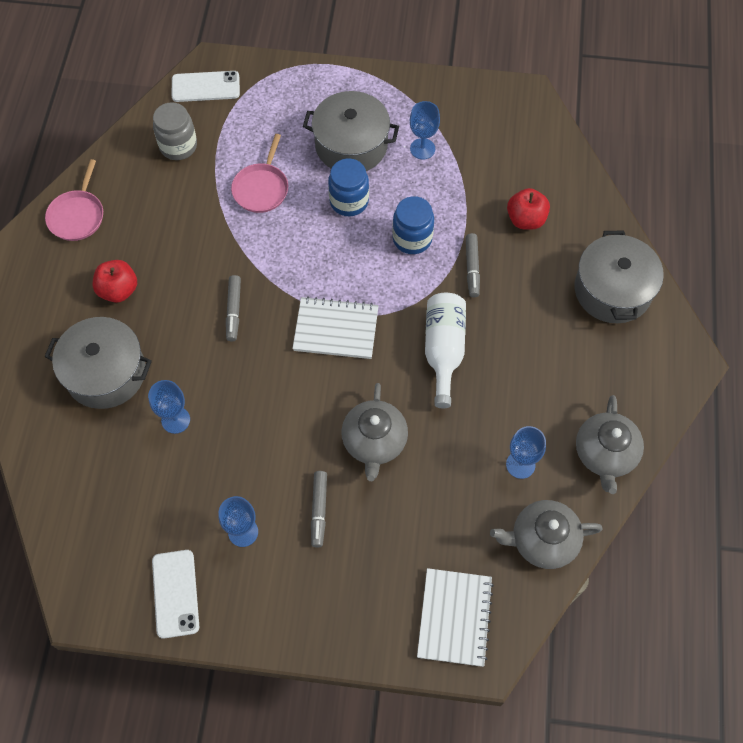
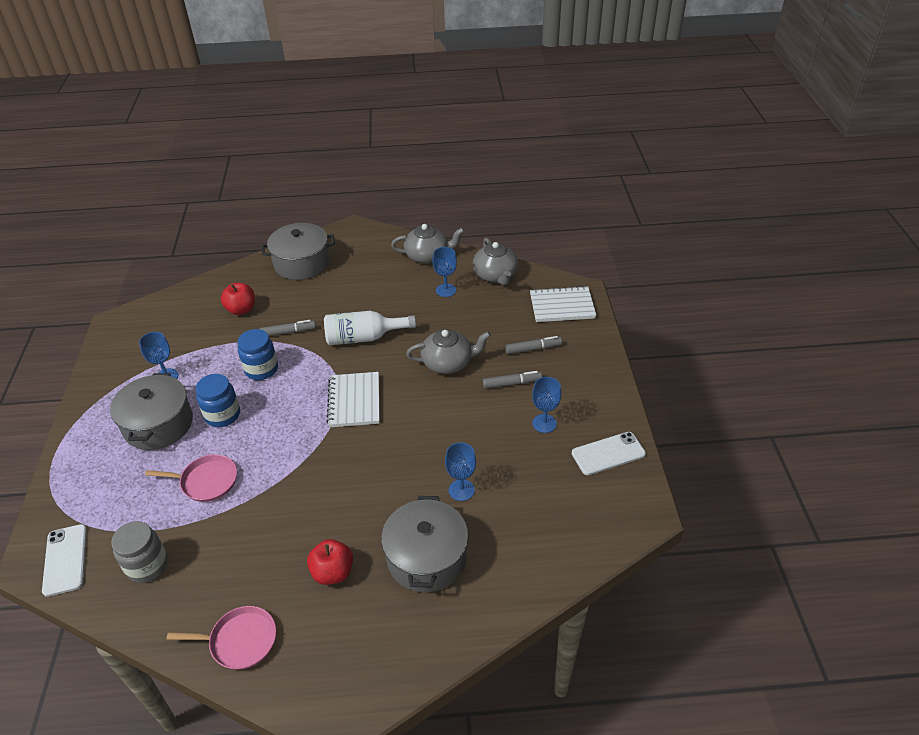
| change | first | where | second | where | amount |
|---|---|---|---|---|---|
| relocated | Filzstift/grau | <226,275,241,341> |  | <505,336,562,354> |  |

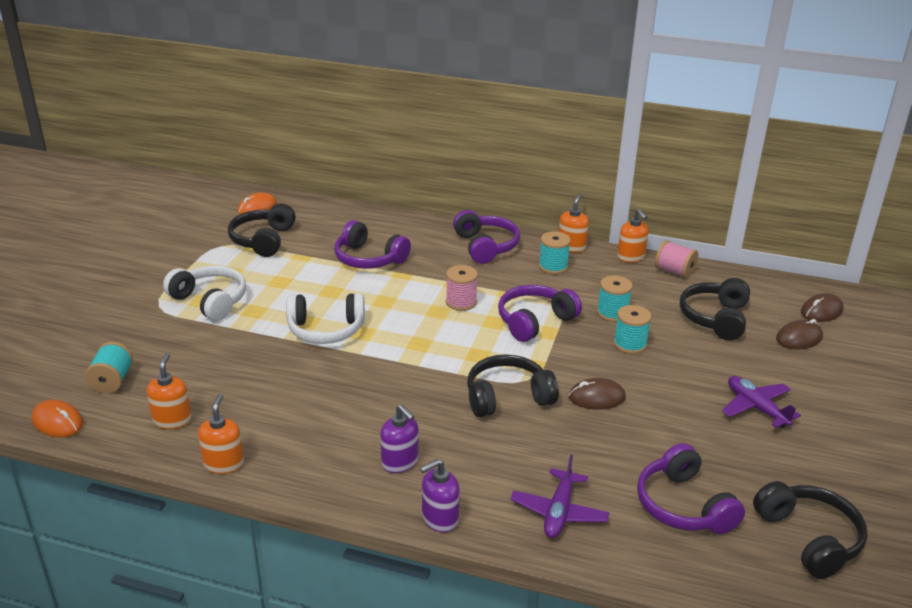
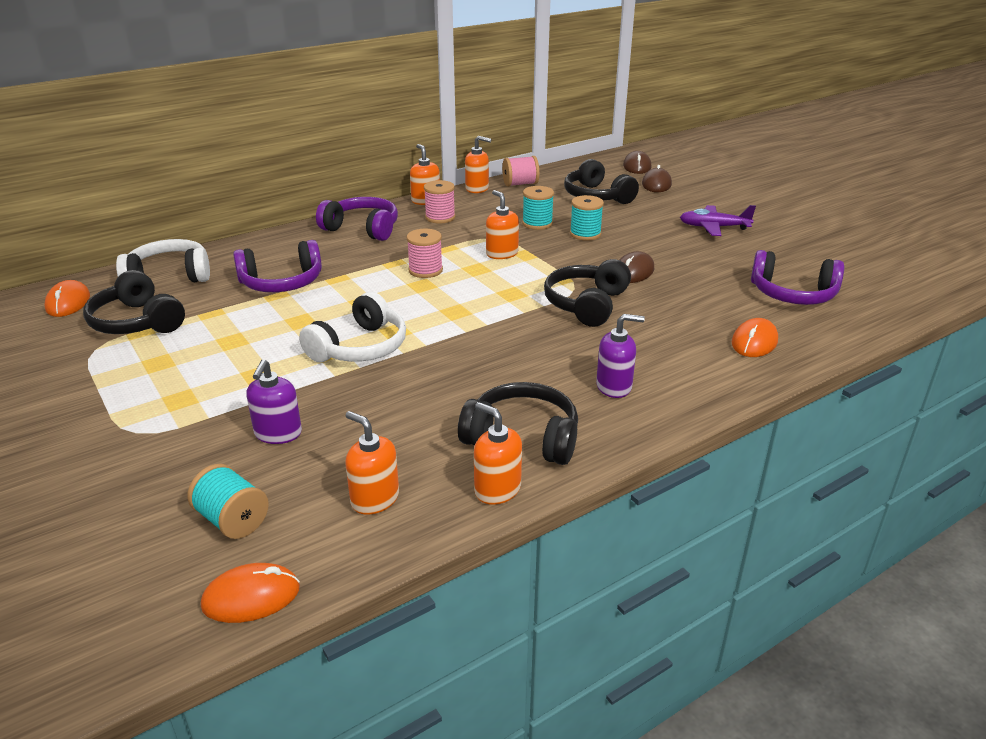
| change | first | where | second | where | amount |
|---|---|---|---|---|---|
| colour | Garnrolle/türkis | <539,231,571,274> | Garnrolle/rosa | <424,180,455,224> |  |
| relocated | Kopfhörer/weiß | <163,266,246,321> |  | <116,239,210,282> |  |
| exchanged | Kopfhörer/lila | <498,285,582,342> | Seifenspender/orange | <486,190,519,259> |  |
| exchanged | Flugzeug/lila | <510,455,610,538> | Computermaus/orange | <732,318,778,357> |  |
| relocated | Seifenspender/lila | <420,459,460,532> |  | <246,359,302,444> |  |
| relocated | Kopfhörer/schwarz | <753,481,867,579> |  | <458,382,578,465> |  |

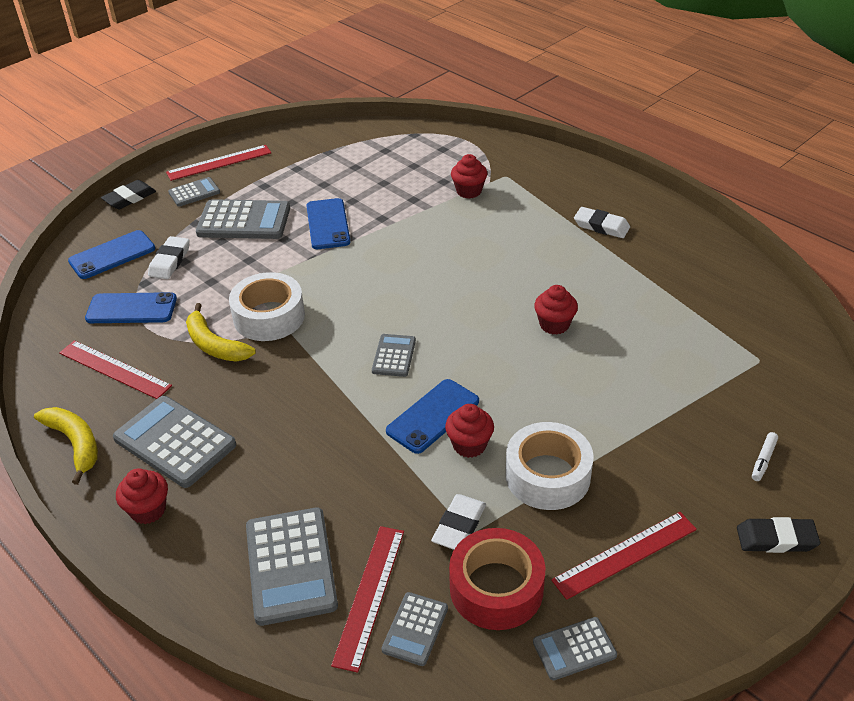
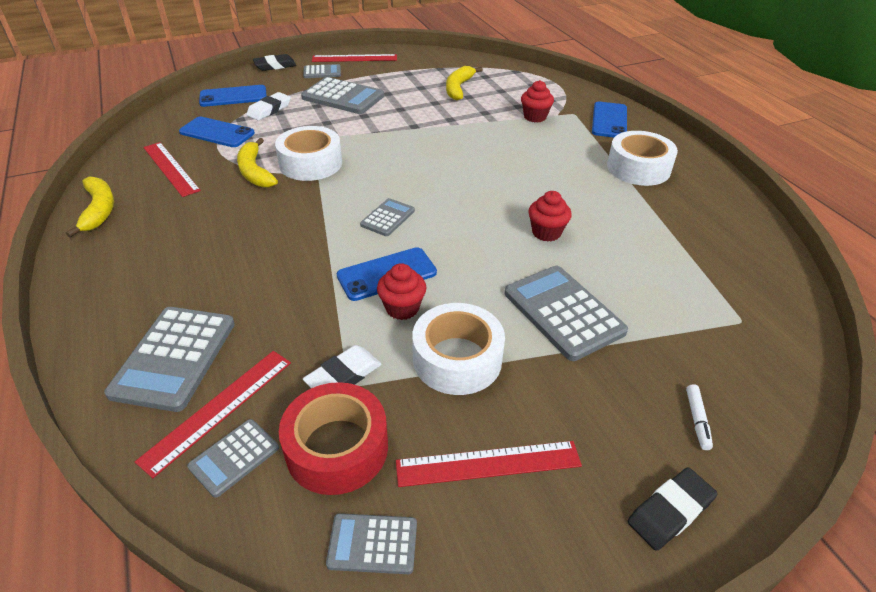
| change | first | where | second | where | amount |
|---|---|---|---|---|---|
| relocated | Handy/blau | <306,198,350,249> |  | <592,102,627,138> |  |
| exchanged | Radiergummi/weiß | <574,207,630,238> | Klebeband/weiß | <607,131,678,186> |  |
| relocated | Taschenrechner/grau | <113,396,236,488> |  | <504,266,628,361> |  |
| spun | Filzstift/weiß | <752,432,778,481> |  | <686,384,713,450> | 45 degrees counterclockwise |
| missing | Muffin/rot | <116,468,168,524> |  |  |  |
| spun | Radiergummi/schwarz | <737,517,820,553> |  | <627,467,718,551> | 60 degrees counterclockwise |
| appeared |  |  | Banane/gelb | <446,66,483,100> |  |

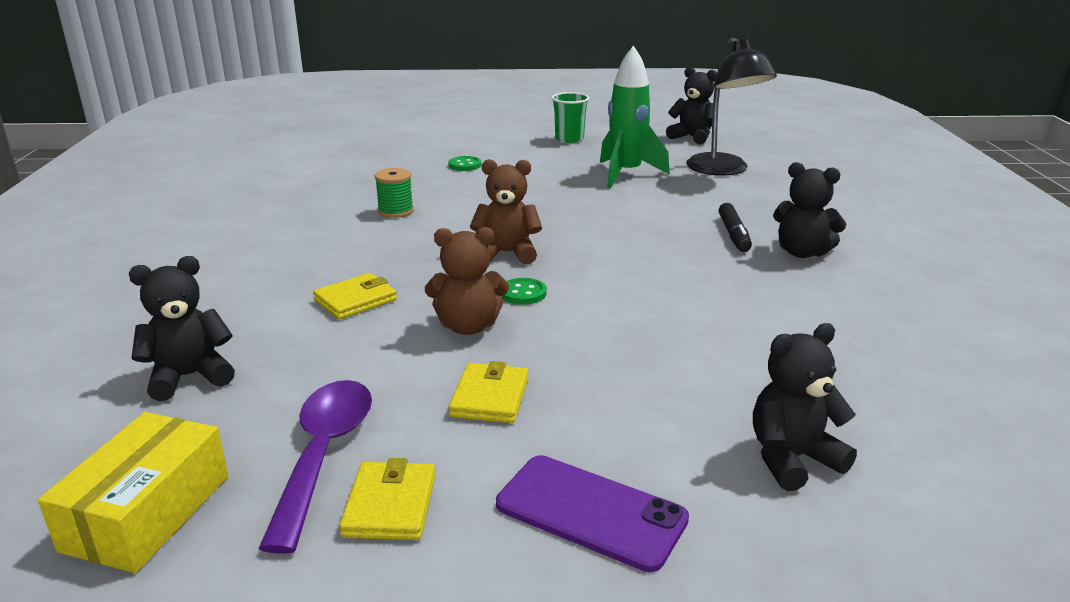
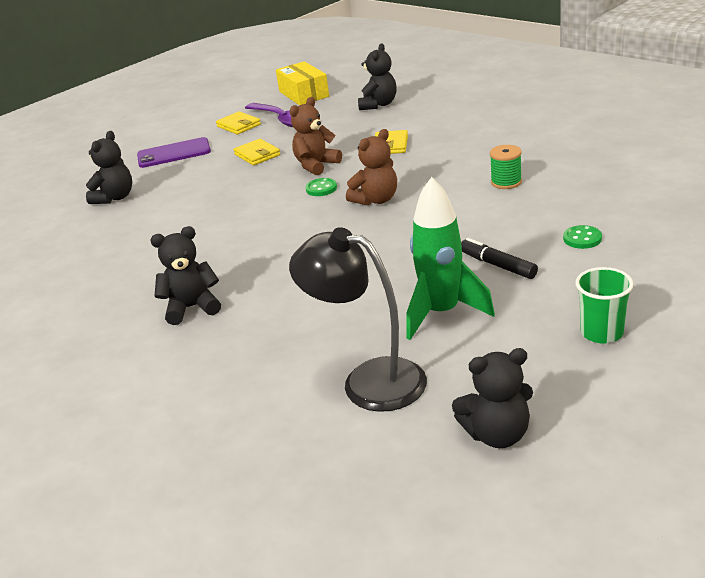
| change | first | where | second | where | amount |
|---|---|---|---|---|---|
| relocated | Filzstift/schwarz | <719,203,752,252> |  | <461,238,538,279> |  |

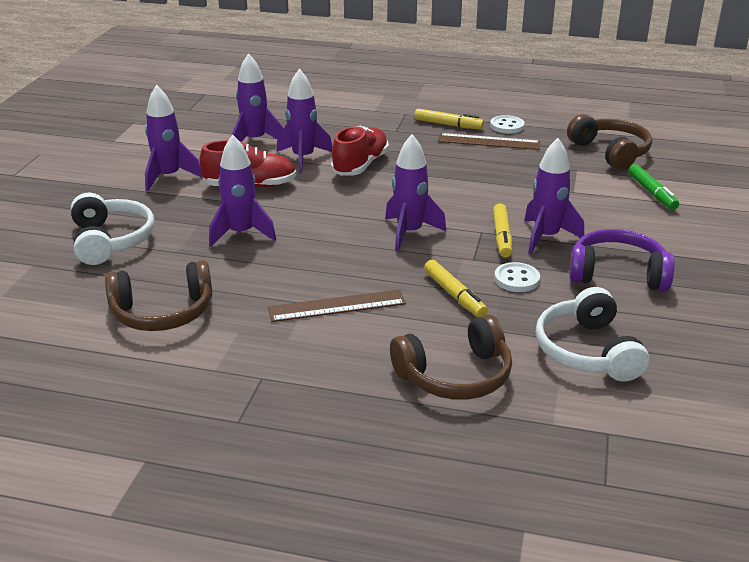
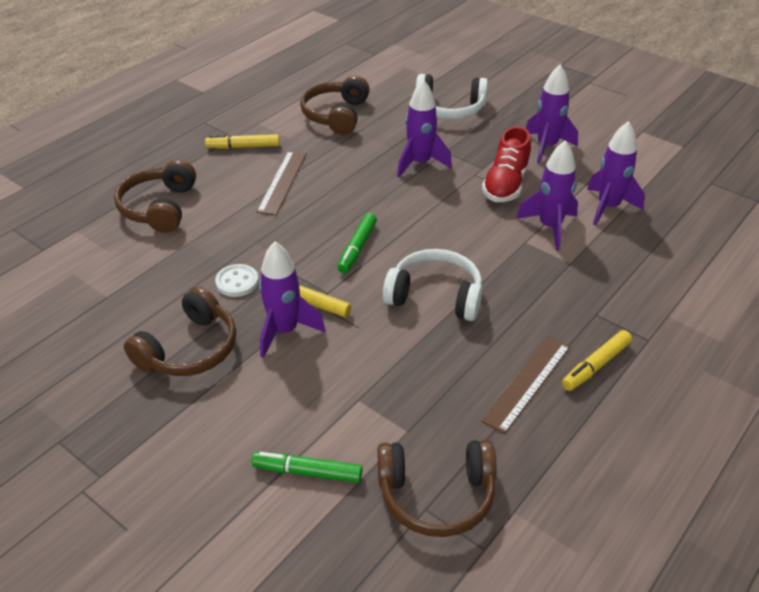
| change | first | where | second | where | amount |
|---|---|---|---|---|---|
| missing | Knopf/weiß | <490,115,525,134> |  |  |  |
| missing | Schuh/rot | <331,126,389,176> |  |  |  |
| exchanged | Rakete/lila | <385,134,447,252> | Filzstift/grün | <337,213,377,273> |  |
| colour | Kopfhörer/lila | <569,229,675,291> | Kopfhörer/braun | <124,286,236,376> |  |
| relocated | Filzstift/gelb | <424,260,488,317> |  | <205,134,280,149> |  |
| relocated | Kopfhörer/weiß | <536,287,649,382> |  | <383,249,482,321> |  |

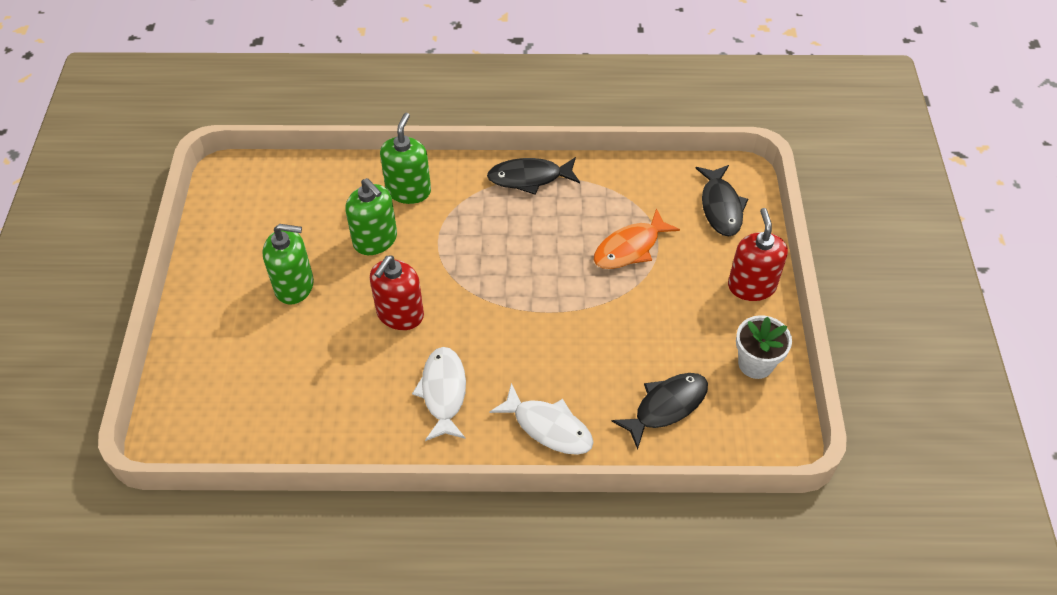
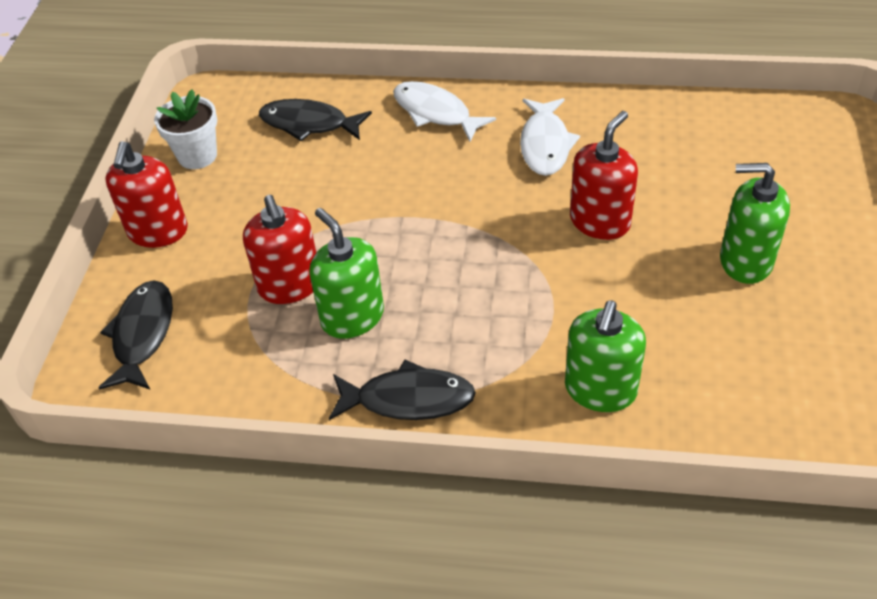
| change | first | where | second | where | amount |
|---|---|---|---|---|---|
| relocated | Seifenspender/grün | <345,178,397,255> |  | <309,208,384,339> |  |
| exchanged | Fisch/orange | <594,208,680,269> | Seifenspender/rot | <243,195,316,304> |  |
| spun | Fisch/schwarz | <612,373,708,450> |  | <259,99,372,141> | 45 degrees clockwise |

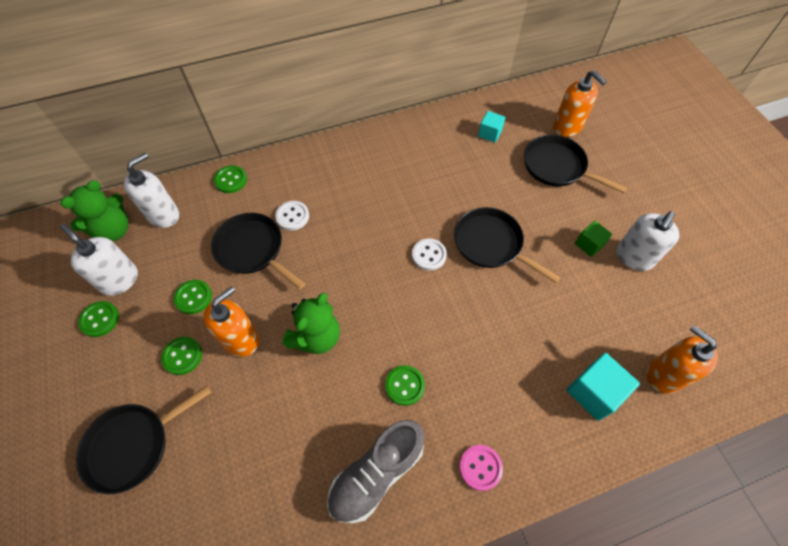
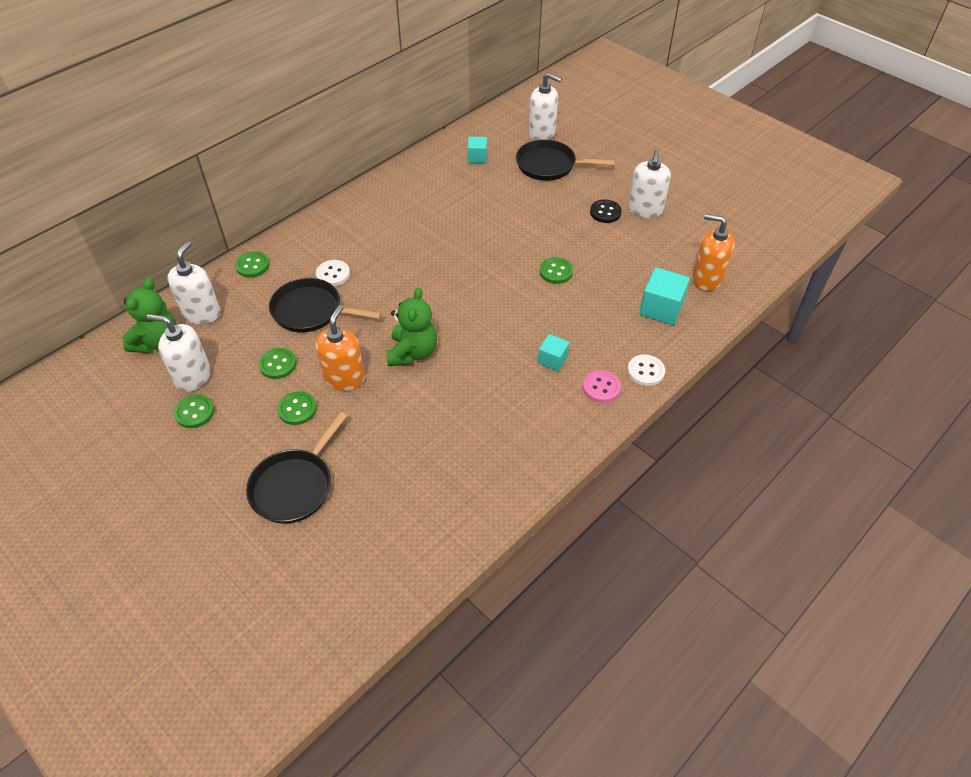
| change | first | where | second | where | amount |
|---|---|---|---|---|---|
| colour | Seifenspender/orange | <553,70,607,137> | Seifenspender/weiß | <529,73,562,140> |  |
| missing | Pfanne/schwarz | <454,207,561,283> |  |  |  |
| exchanged | Kubus/grün | <575,221,612,257> | Knopf/schwarz | <590,200,622,223> |  |
| relocated | Knopf/weiß | <412,238,447,270> |  | <627,355,665,386> |  |
| relocated | Knopf/grün | <385,365,425,406> |  | <540,257,573,284> |  |
| missing | Schuh/grau | <327,420,424,524> |  |  |  |
| appeared |  |  | Kubus/türkis | <538,334,569,371> |  |

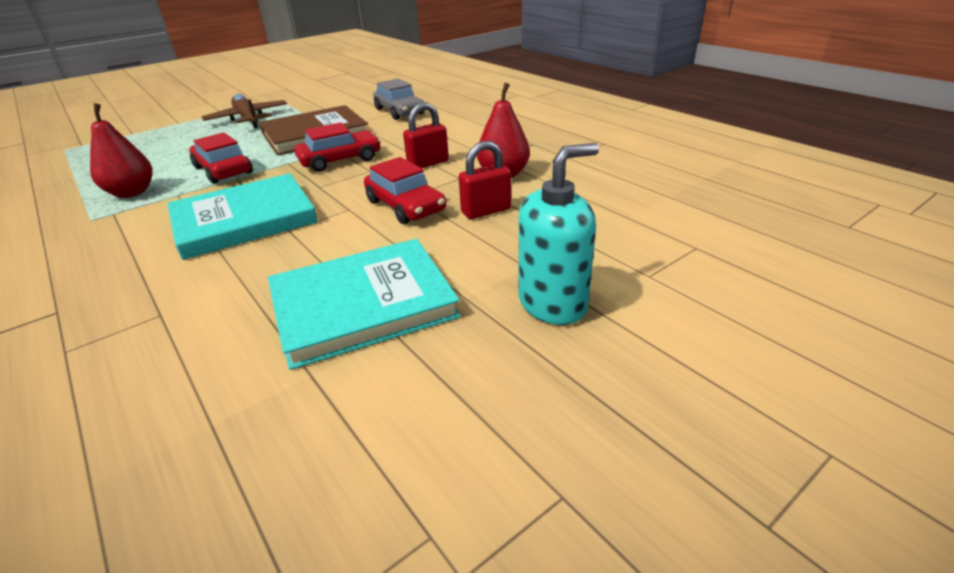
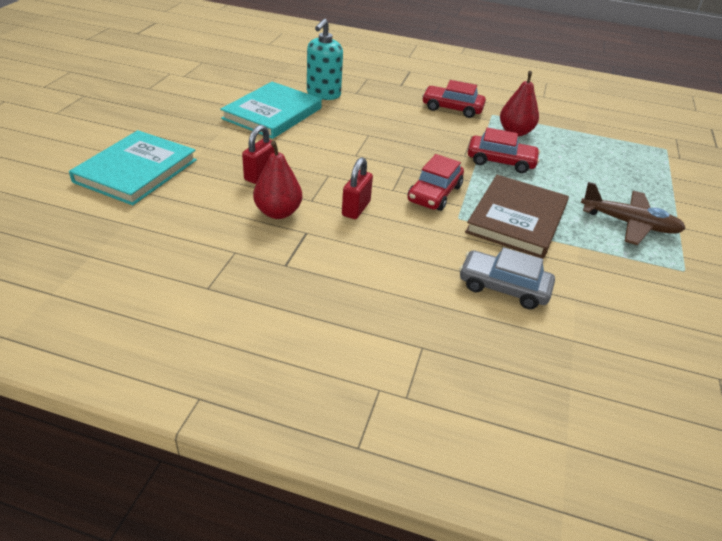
| change | first | where | second | where | amount |
|---|---|---|---|---|---|
| relocated | Seifenspender/türkis | <519,143,599,325> |  | <307,19,343,100> |  |
| relocated | Auto/rot | <364,157,446,224> |  | <422,80,486,118> |  |
| relocated | Buch/türkis | <168,173,318,260> |  | <69,130,197,205> |  |

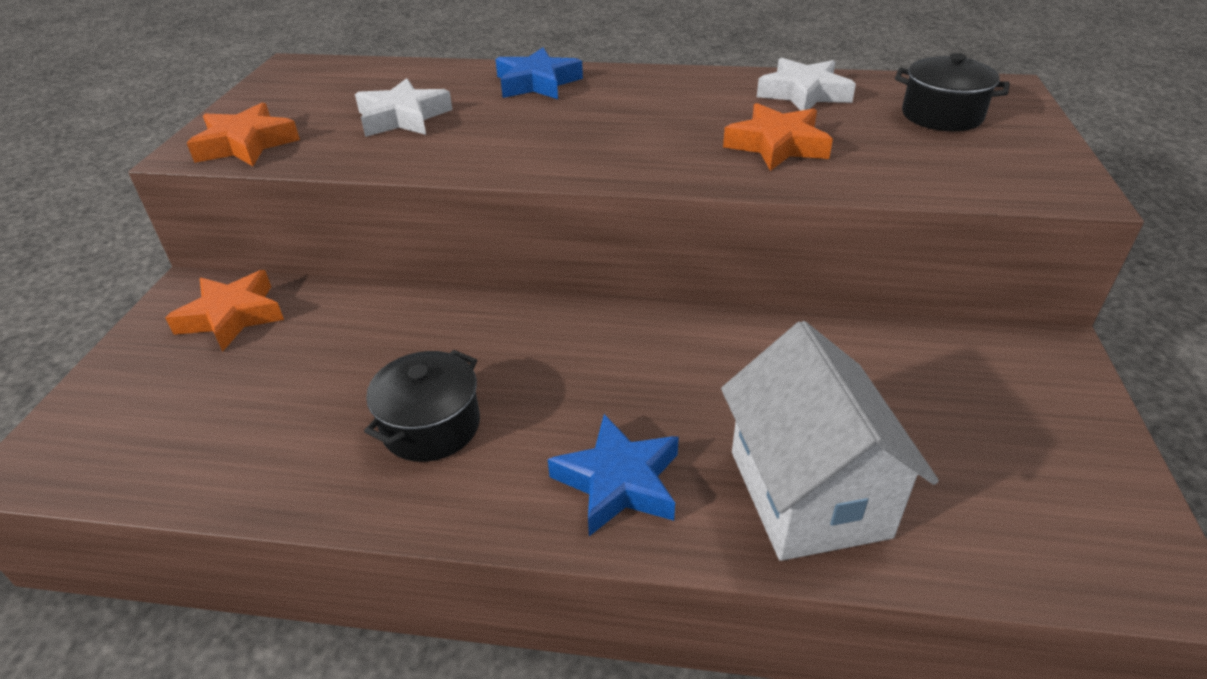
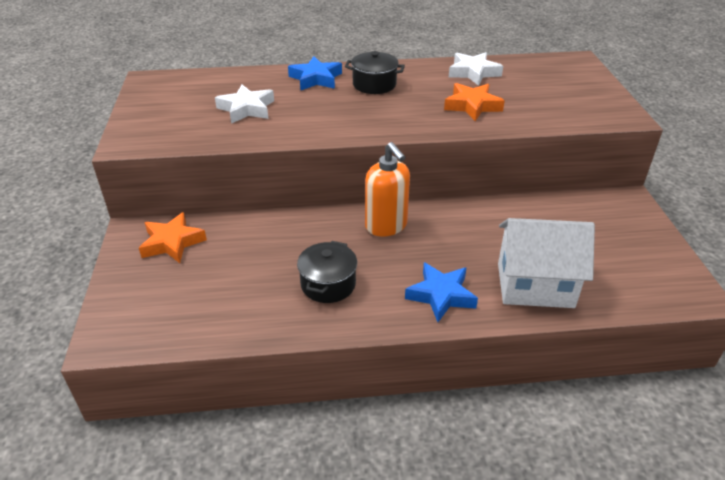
| change | first | where | second | where | amount |
|---|---|---|---|---|---|
| relocated | Kochtopf/schwarz | <895,53,1010,131> |  | <345,51,405,94> |  |
| missing | Stern/orange | <187,102,300,166> |  |  |  |
| spun | Haus/weiß | <721,321,939,561> |  | <498,218,595,308> | 60 degrees counterclockwise |
| appeared |  |  | Seifenspender/orange | <365,142,410,236> |  |

